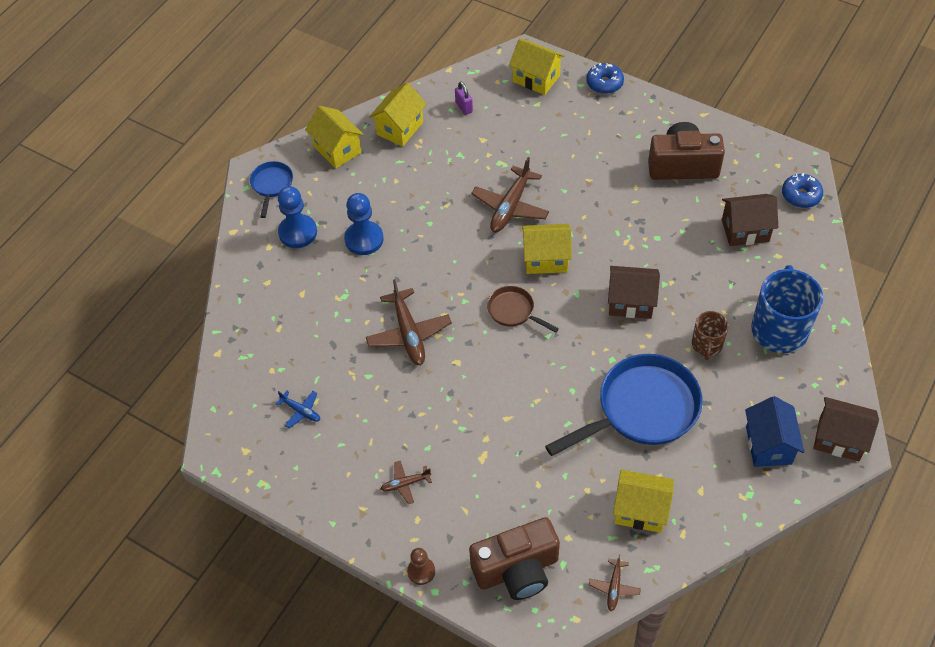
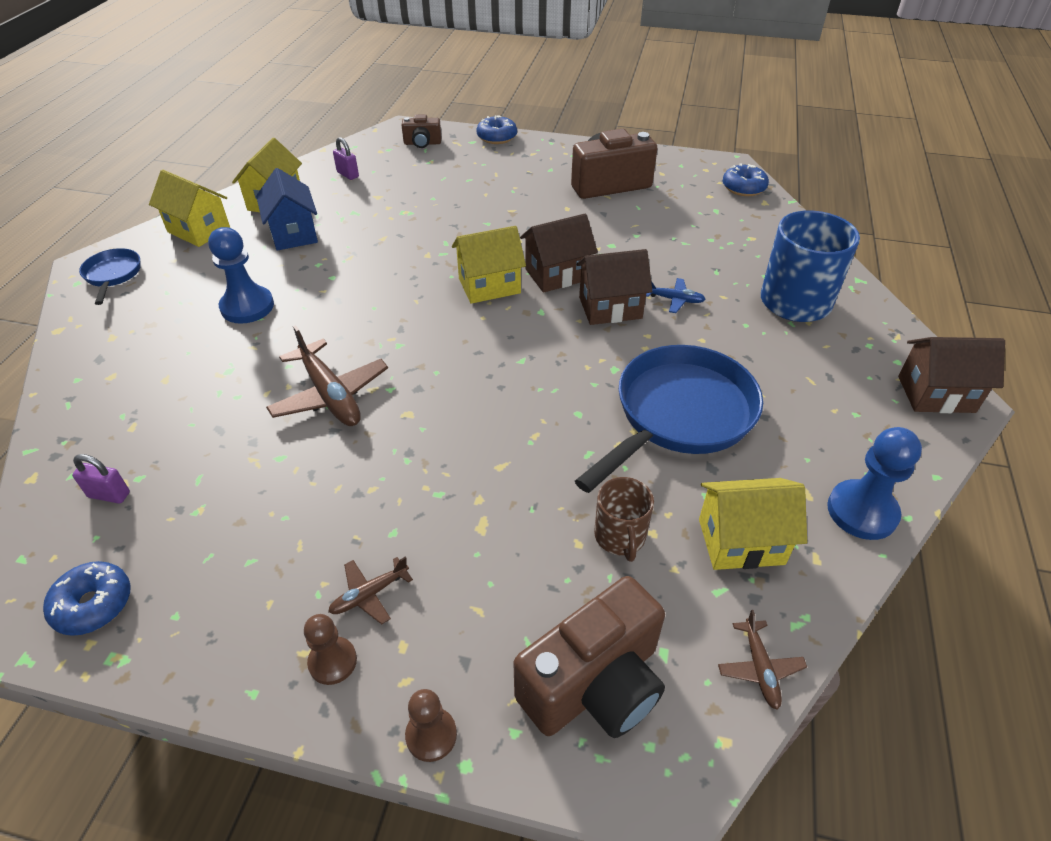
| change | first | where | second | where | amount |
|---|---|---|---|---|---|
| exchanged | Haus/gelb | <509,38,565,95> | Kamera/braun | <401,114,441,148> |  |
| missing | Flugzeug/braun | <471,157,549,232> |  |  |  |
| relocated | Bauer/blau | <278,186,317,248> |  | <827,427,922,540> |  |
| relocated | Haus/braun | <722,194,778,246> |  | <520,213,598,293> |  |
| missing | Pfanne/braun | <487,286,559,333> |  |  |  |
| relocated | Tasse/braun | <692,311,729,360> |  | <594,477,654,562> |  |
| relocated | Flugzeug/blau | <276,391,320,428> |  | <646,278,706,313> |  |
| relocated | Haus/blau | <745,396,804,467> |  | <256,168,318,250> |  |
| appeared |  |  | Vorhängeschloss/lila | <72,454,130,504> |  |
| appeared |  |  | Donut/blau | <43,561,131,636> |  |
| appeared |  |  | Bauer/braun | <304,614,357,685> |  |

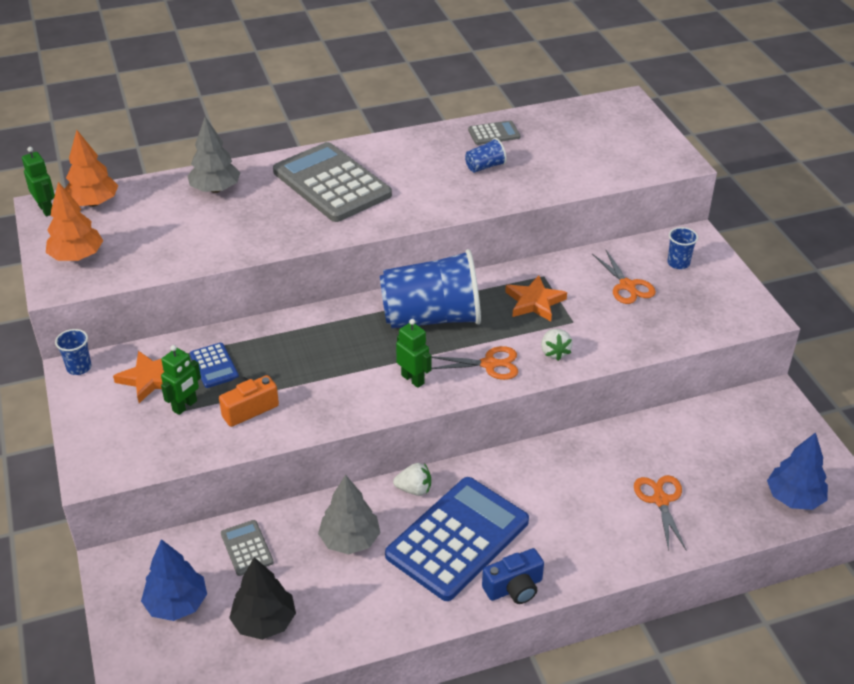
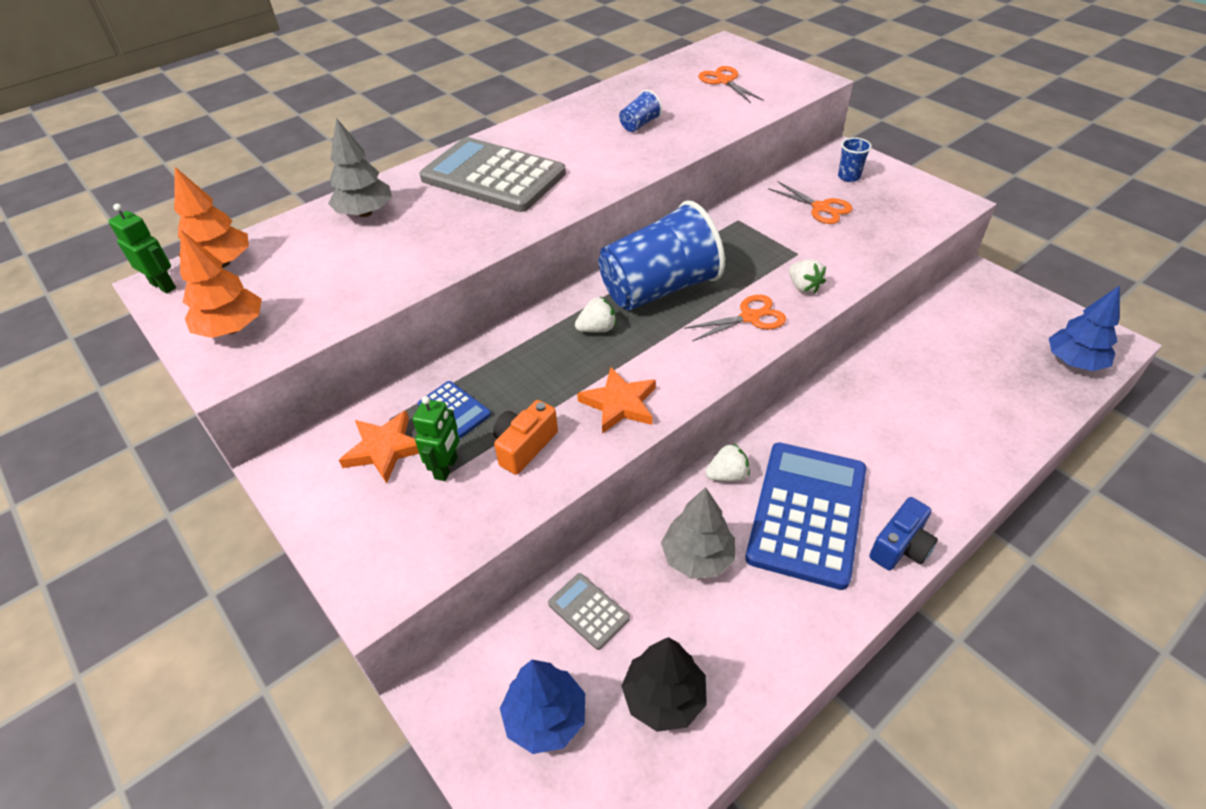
| change | first | where | second | where | amount |
|---|---|---|---|---|---|
| missing | Taschenrechner/grau | <468,120,521,145> |  |  |  |
| relocated | Stern/orange | <505,275,567,321> |  | <577,367,656,434> |  |
| missing | Roboter/grün | <396,319,431,388> |  |  |  |
| missing | Becher/blau | <55,329,91,375> |  |  |  |
| relocated | Schere/orange | <634,475,686,551> |  | <698,66,764,103> |  |
| appeared |  |  | Erdbeere/weiß | <575,297,616,333> |  |

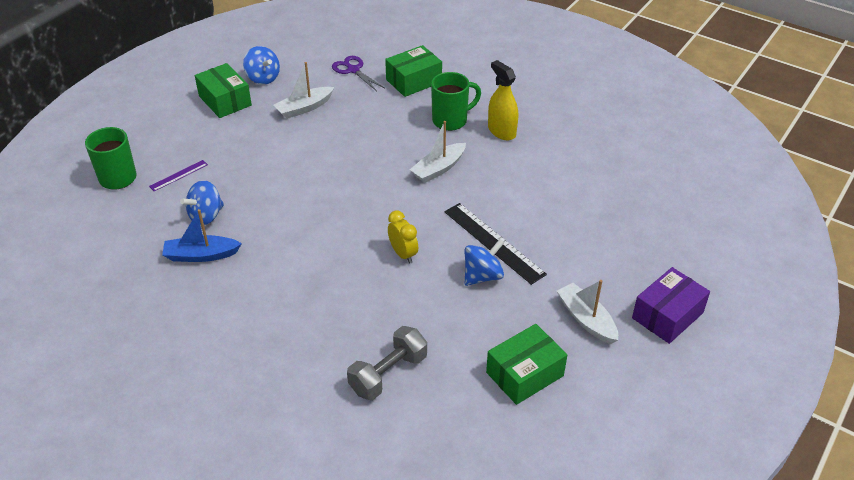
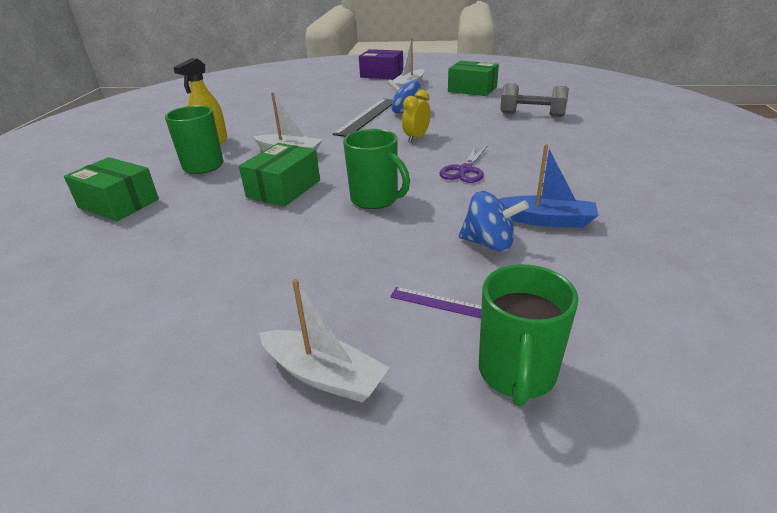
| change | first | where | second | where | amount |
|---|---|---|---|---|---|
| missing | Kreisel/blau | <243,46,280,85> |  |  |  |
| relocated | Schere/lila | <332,56,384,91> |  | <439,145,487,183> |  |
| relocated | Boot/weiß | <274,62,334,119> |  | <259,279,390,402> |  |
| relocated | Schachtel/grün | <195,63,252,118> |  | <239,143,320,207> |  |
| spun | Boot/blau | <162,209,242,262> |  | <499,144,598,228> | 45 degrees counterclockwise |
| appeared |  |  | Tasse/grün | <343,129,410,209> |  |

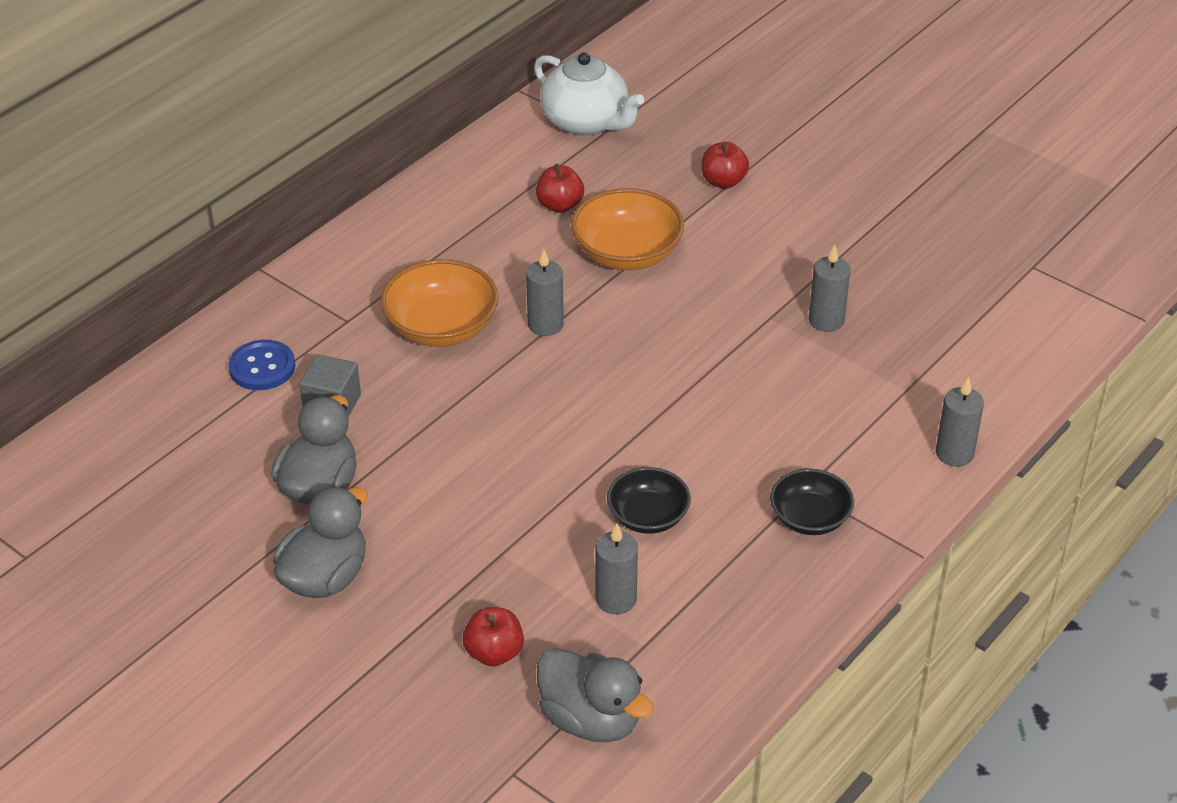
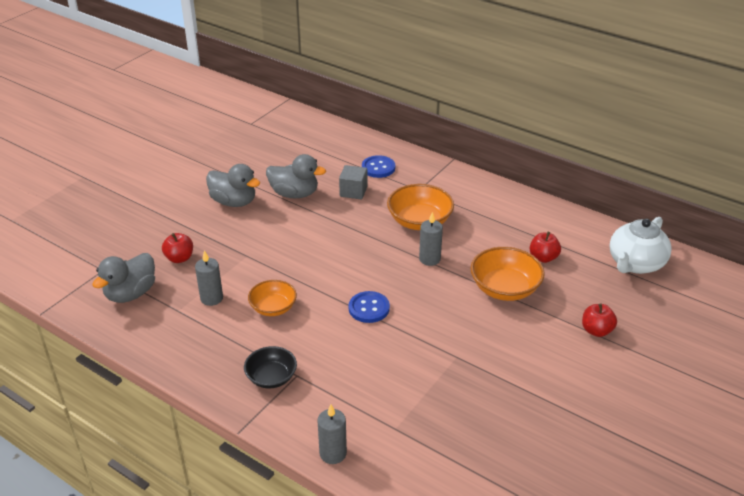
| change | first | where | second | where | amount |
|---|---|---|---|---|---|
| missing | Kerze/grau | <809,245,850,332> |  |  |  |
| colour | Schüssel/schwarz | <607,467,691,534> | Schüssel/orange | <248,280,297,316> |  |
| appeared |  |  | Knopf/blau | <349,291,390,323> |  |

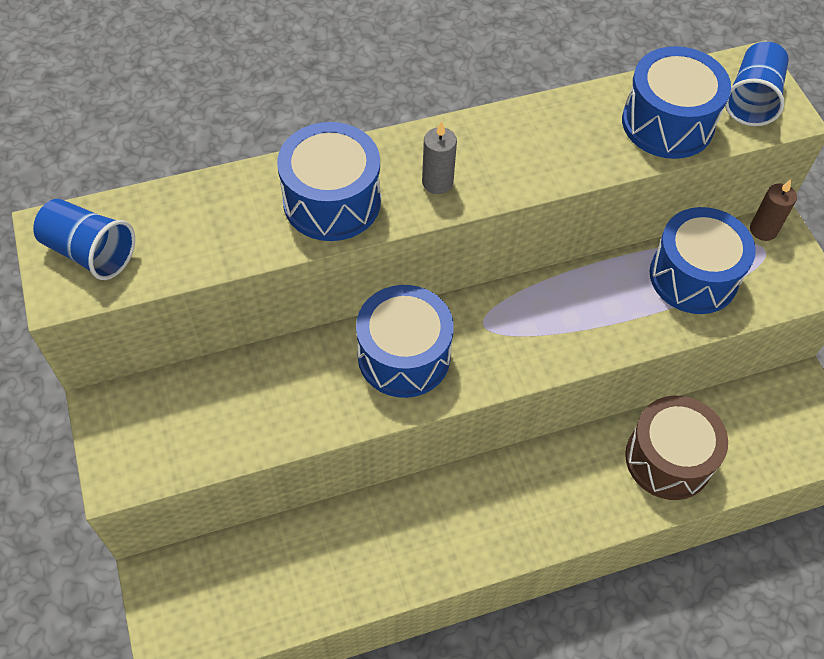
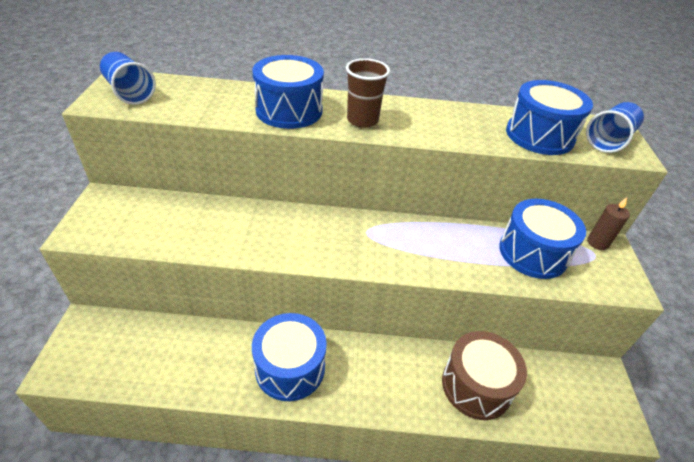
| change | first | where | second | where | amount |
|---|---|---|---|---|---|
| exchanged | Kerze/grau | <422,121,457,194> | Becher/braun | <346,58,390,128> |  |
| relocated | Trommel/blau | <356,285,454,398> |  | <252,313,327,401> |  |

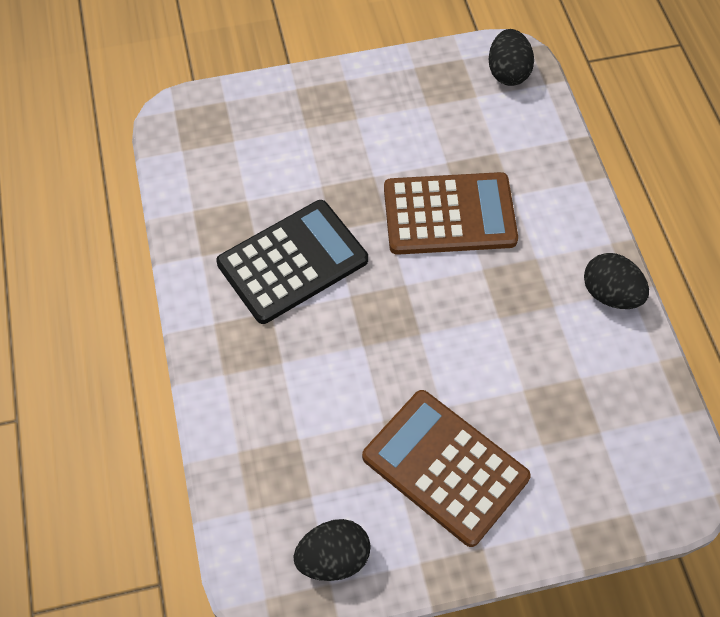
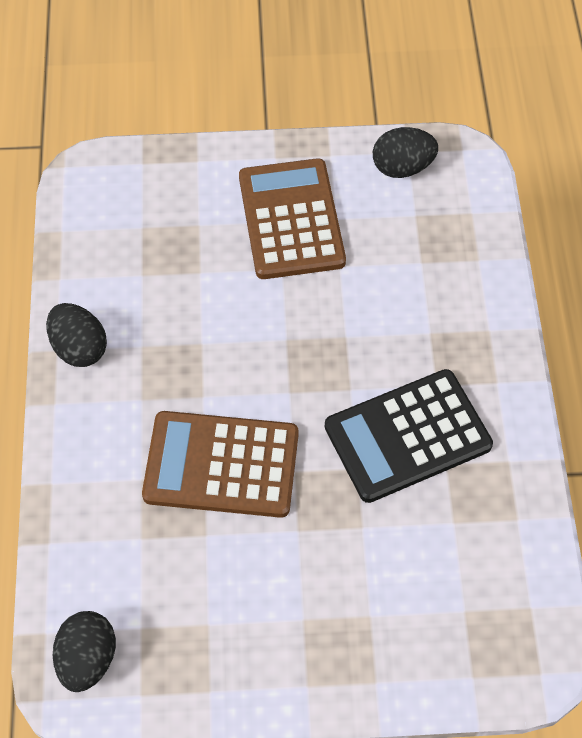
| change | first | where | second | where | amount |
|---|---|---|---|---|---|
| spun | Taschenrechner/braun | <362,390,531,547> |  | <239,158,346,279> | 150 degrees counterclockwise |

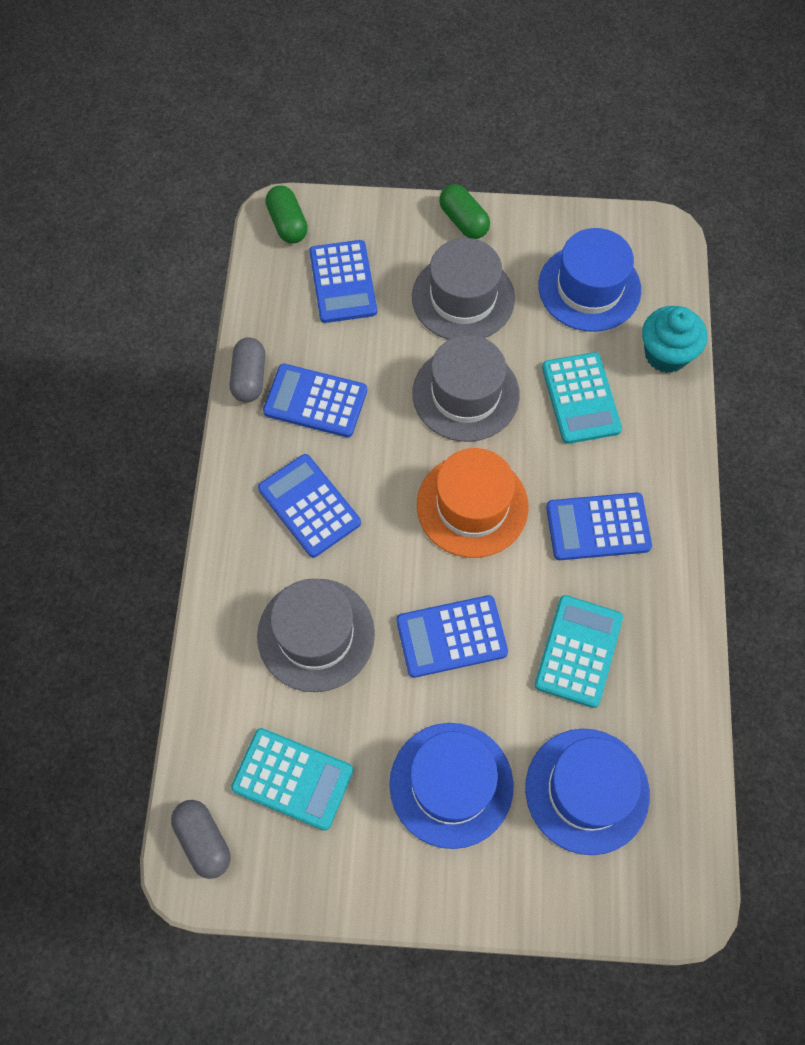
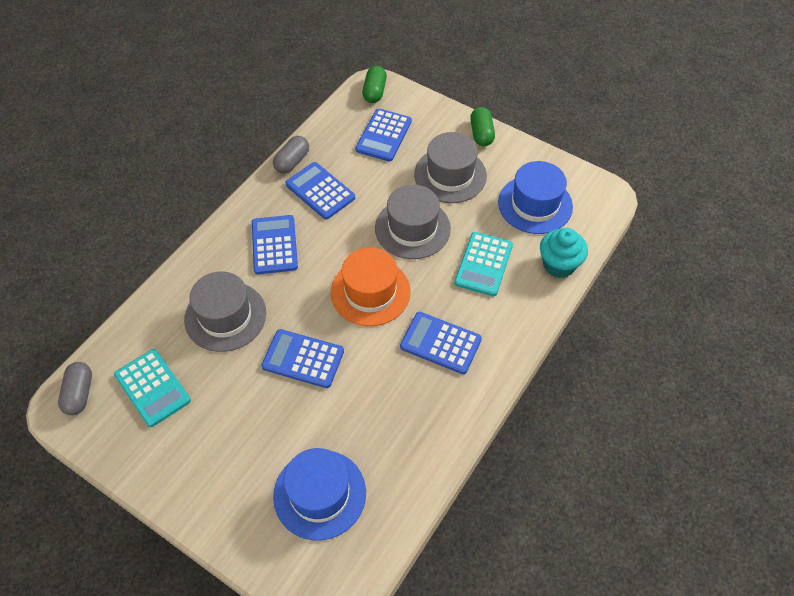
| change | first | where | second | where | amount |
|---|---|---|---|---|---|
| missing | Taschenrechner/türkis | <535,595,623,708> |  |  |  |
| missing | Hut/blau | <389,723,514,849> |  |  |  |

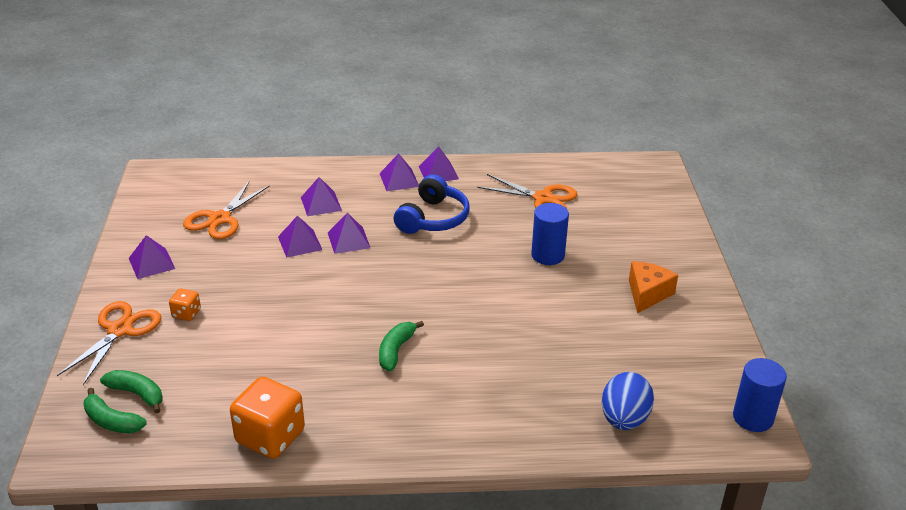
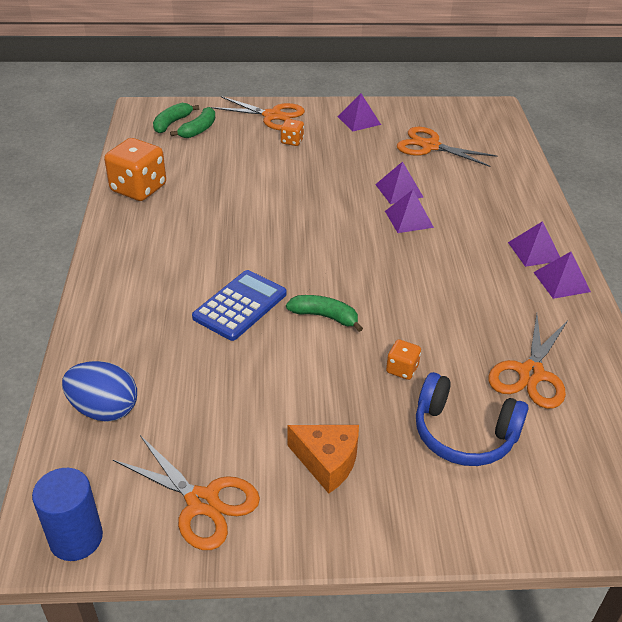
| change | first | where | second | where | amount |
|---|---|---|---|---|---|
| relocated | Kopfhörer/blau | <394,174,469,234> |  | <416,372,529,466> |  |
| missing | Pyramide/lila | <301,177,342,216> |  |  |  |
| exchanged | Vollzylinder/blau | <531,203,569,265> | Spielwürfel/orange | <386,339,421,380> |  |
| relocated | Banane/grün | <379,321,424,371> |  | <286,295,363,332> |  |
| appeared |  |  | Taschenrechner/blau | <192,270,287,341> |  |
| appeared |  |  | Schere/orange | <113,435,260,550> |  |

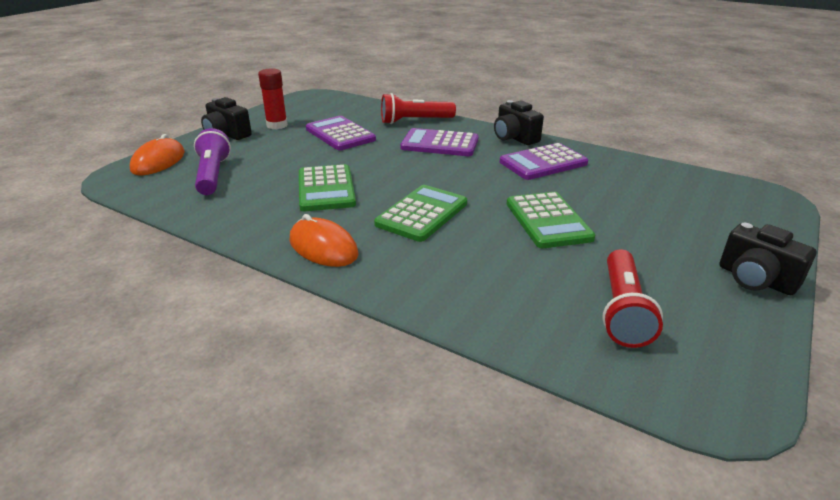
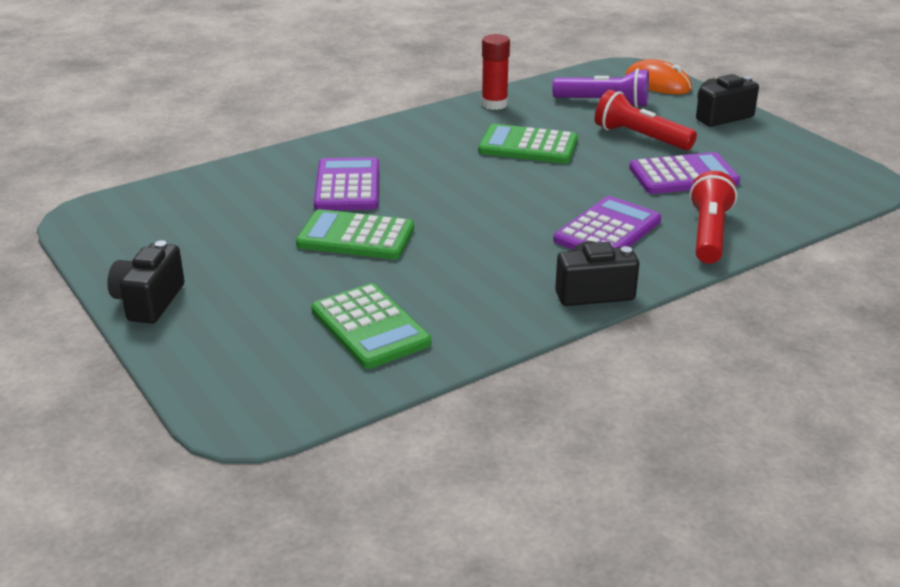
| change | first | where | second | where | amount |
|---|---|---|---|---|---|
| relocated | Klebestift/rot | <258,68,288,129> |  | <482,34,510,110> |  |
| relocated | Taschenrechner/lila | <500,143,588,180> |  | <314,157,379,210> |  |
| relocated | Taschenrechner/grün | <374,185,467,242> |  | <311,283,431,369> |  |
| missing | Computermaus/orange | <289,214,359,267> |  |  |  |
| spun | Kamera/schwarz | <720,223,817,295> |  | <107,240,185,324> | 60 degrees counterclockwise |
| relocated | Taschenlampe/rot | <602,249,663,348> |  | <595,90,697,150> |  |

